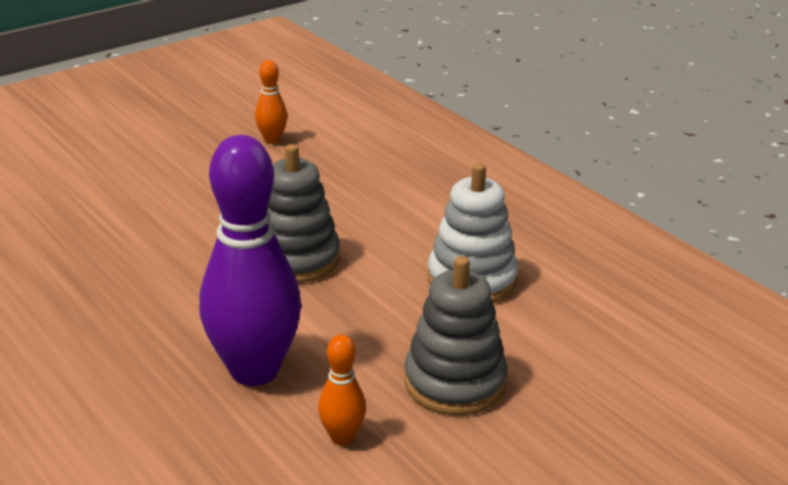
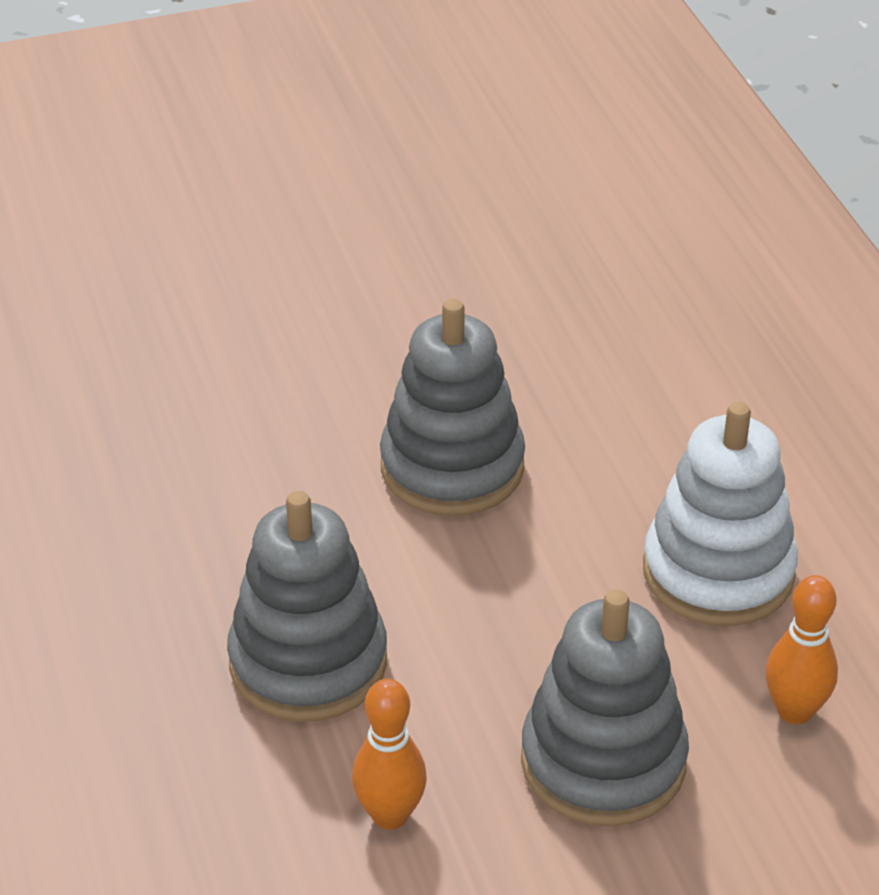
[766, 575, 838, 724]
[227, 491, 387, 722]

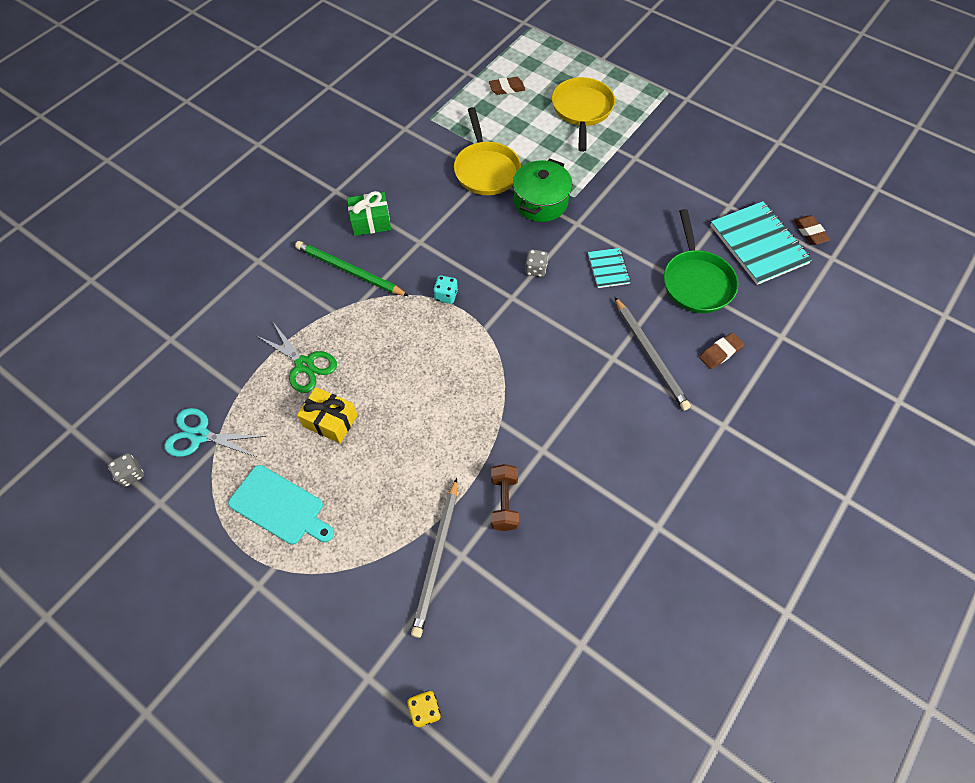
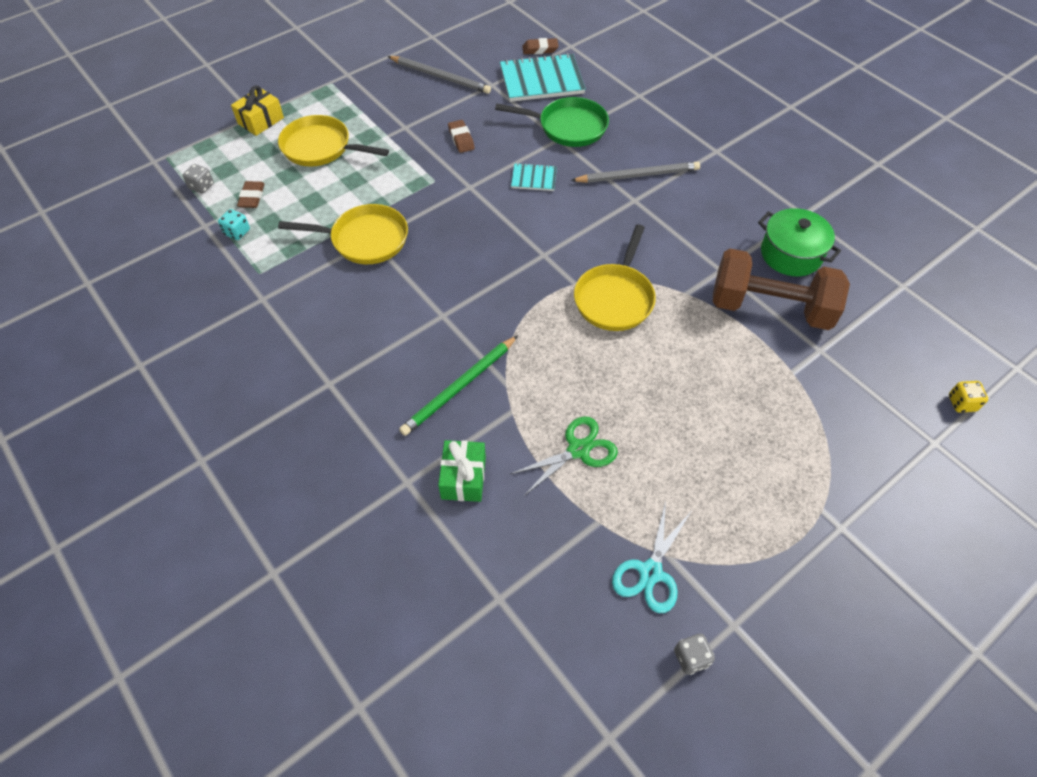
[758, 208, 841, 276]
[438, 440, 486, 502]
[183, 164, 214, 194]
[218, 209, 250, 240]
[448, 120, 475, 153]
[231, 85, 284, 136]
[713, 249, 850, 330]
[228, 465, 334, 545] (first image)
[388, 56, 491, 94]
[574, 224, 656, 331]

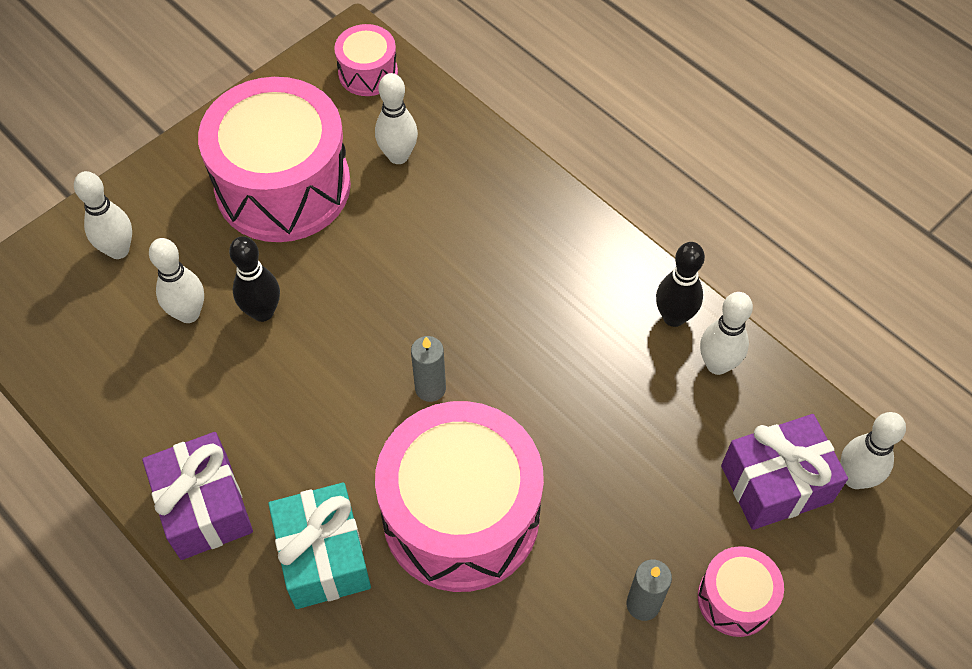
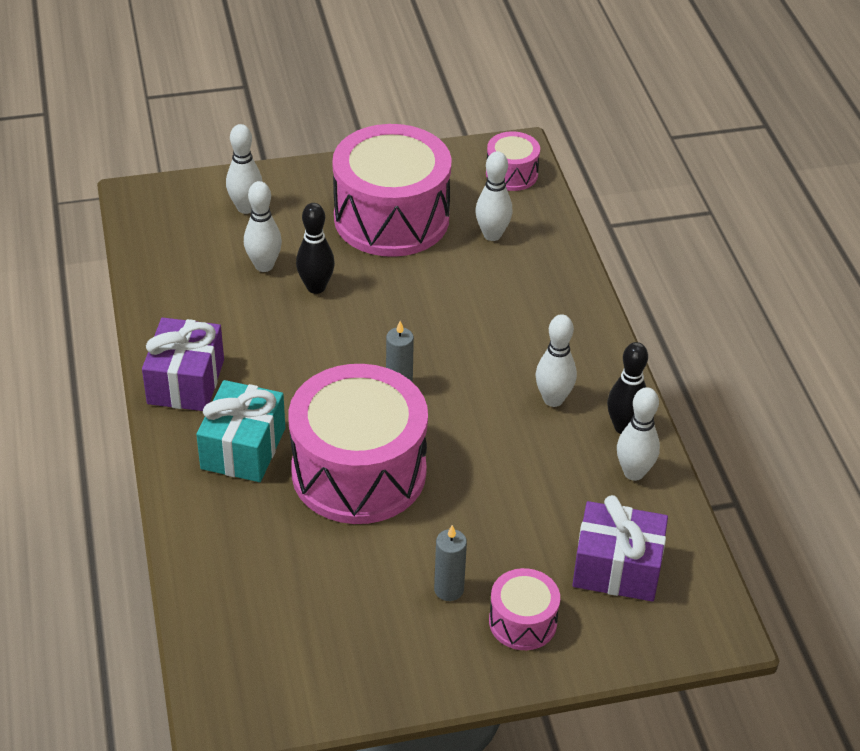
[535, 314, 577, 407]

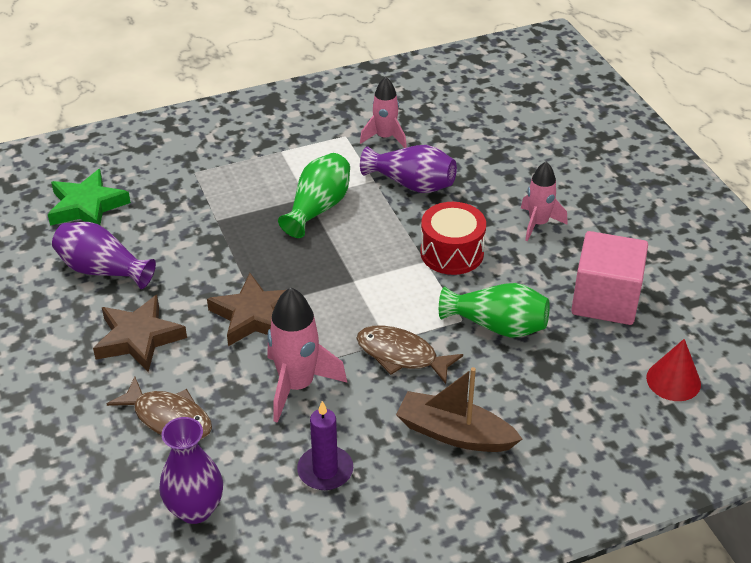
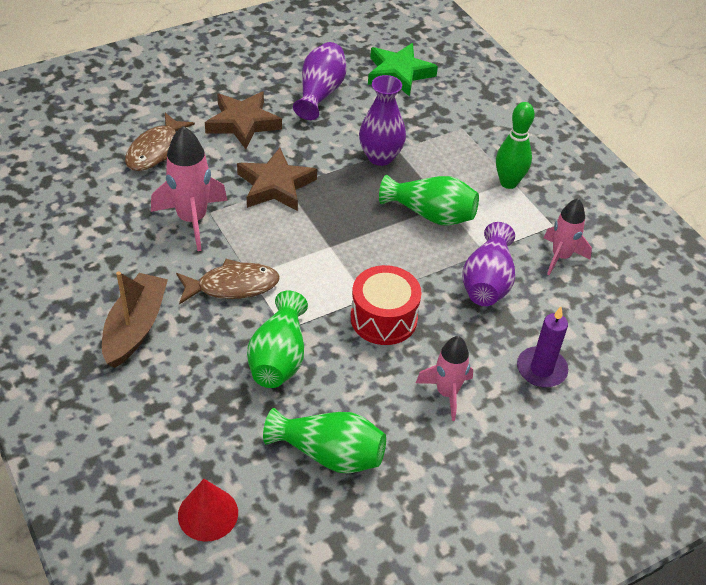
[263, 408, 386, 474]
[176, 259, 280, 305]
[517, 307, 568, 387]
[359, 75, 406, 166]
[496, 102, 535, 189]

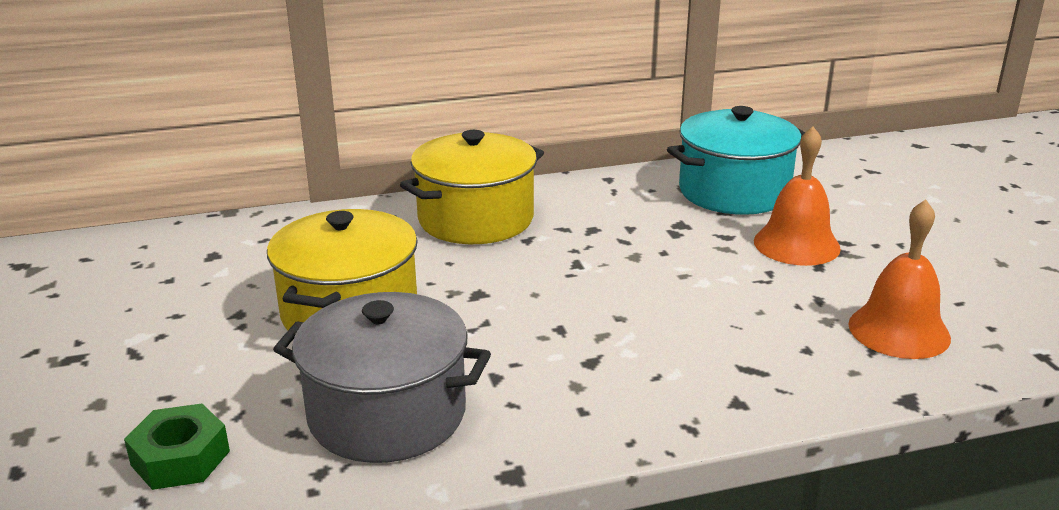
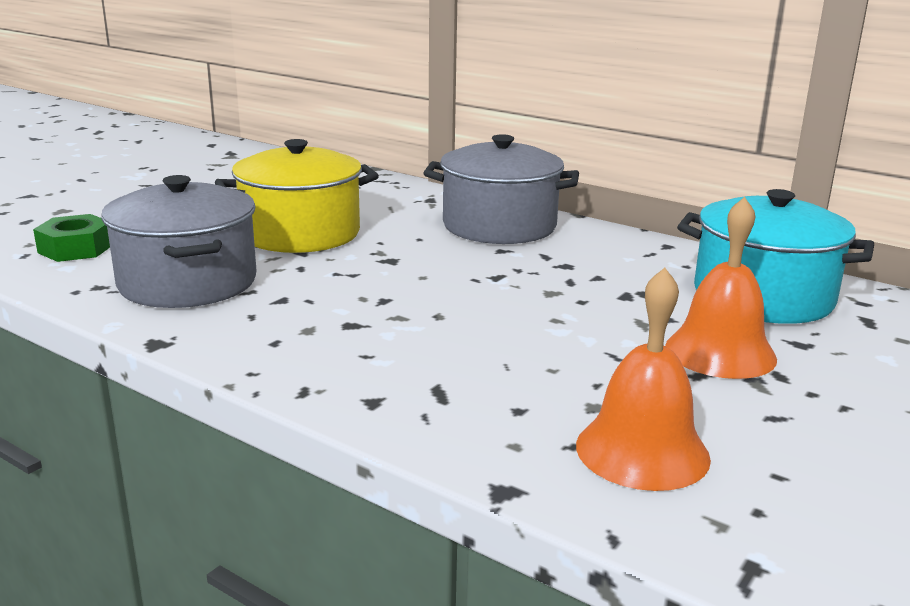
[424, 134, 579, 244]

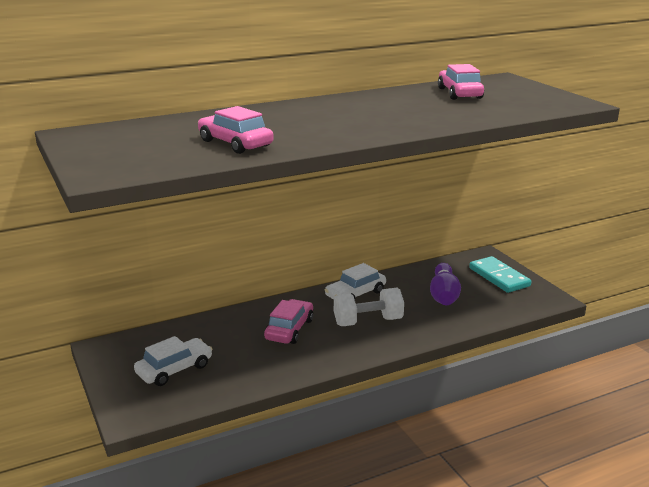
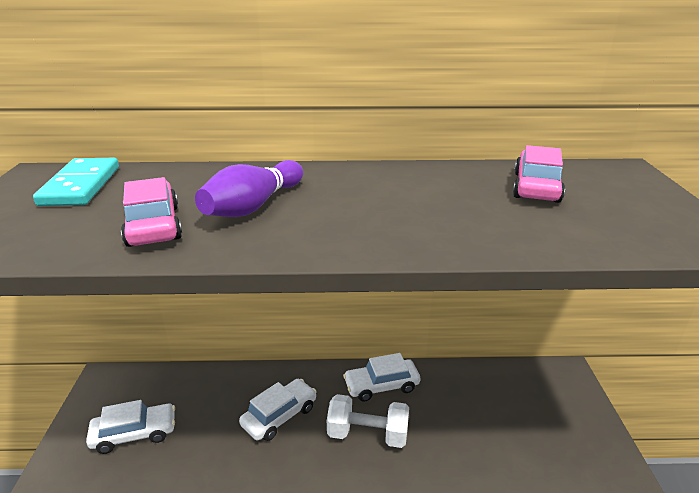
[33, 158, 119, 206]
[195, 160, 303, 217]
[239, 379, 317, 441]

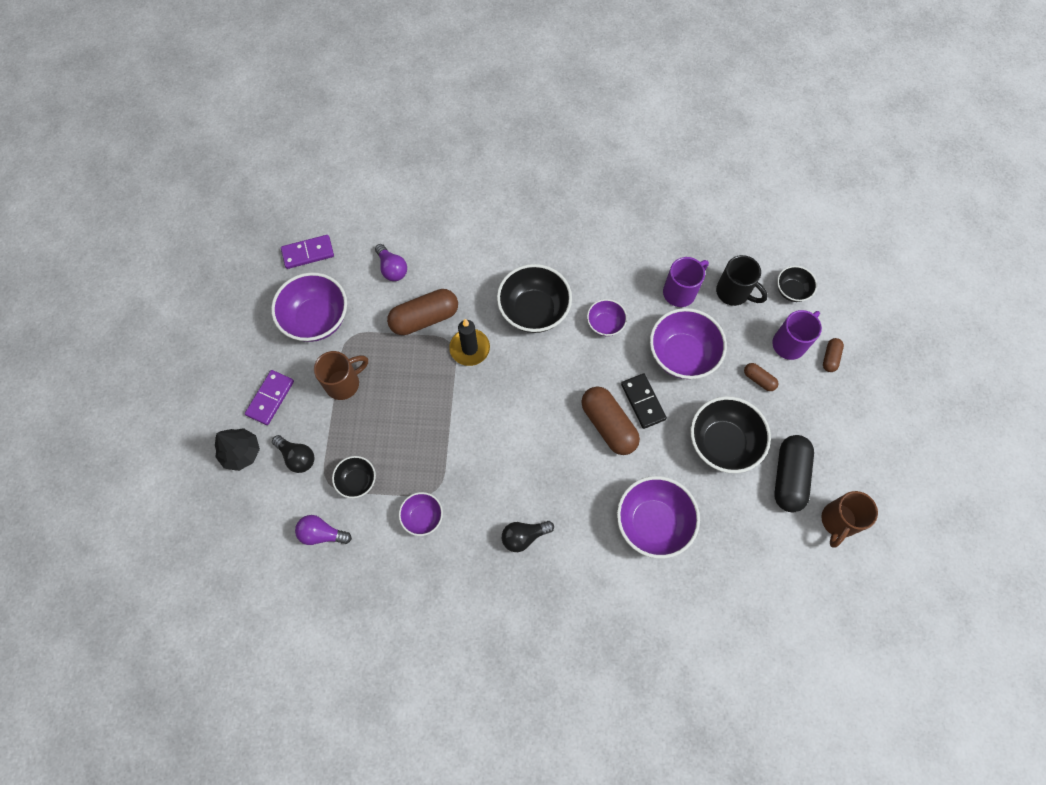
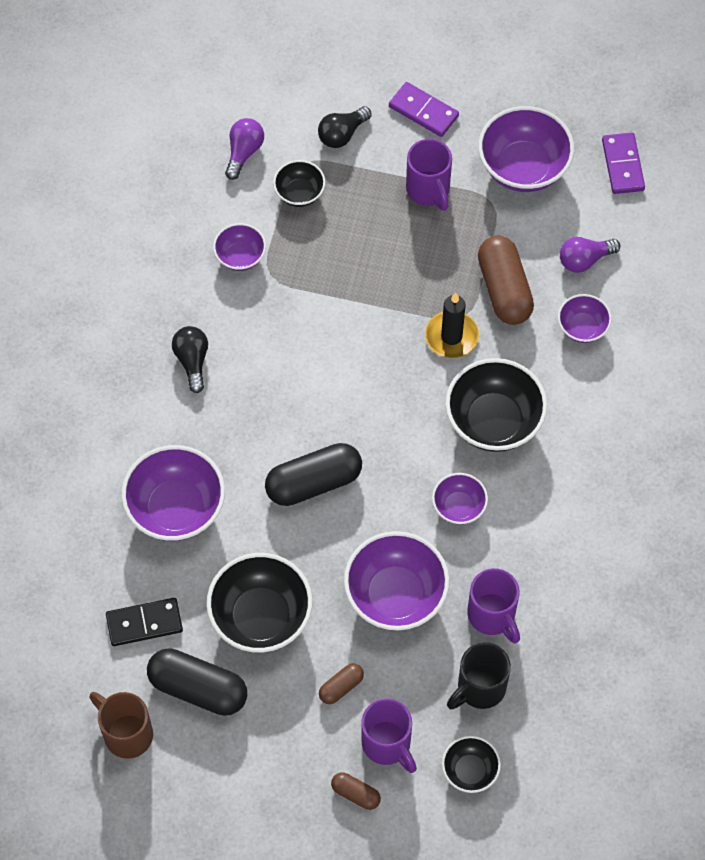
[406, 139, 452, 211]
[106, 598, 183, 646]
[265, 443, 362, 506]
[215, 428, 260, 471] (first image)
[558, 294, 612, 343]

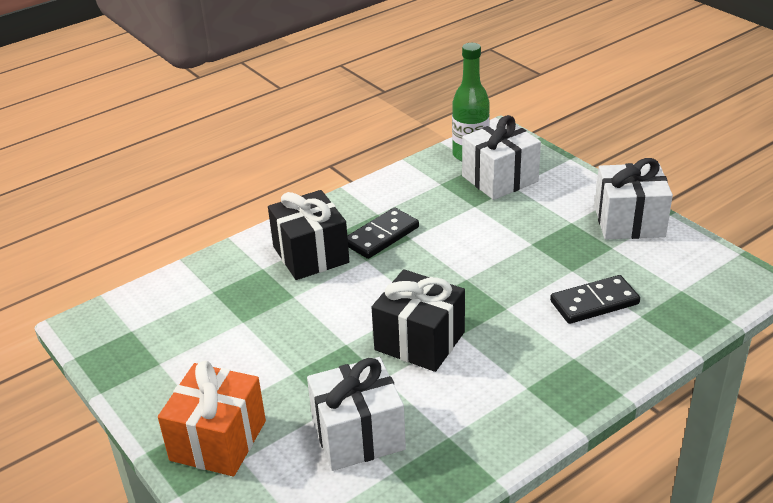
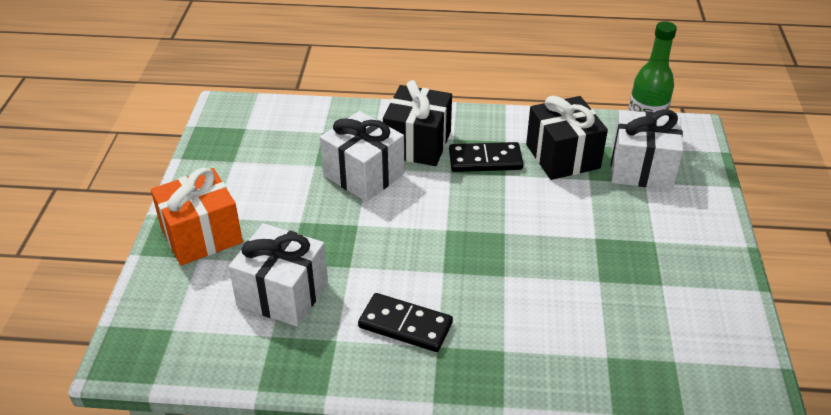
[320, 111, 404, 202]
[526, 96, 608, 180]
[358, 293, 453, 352]

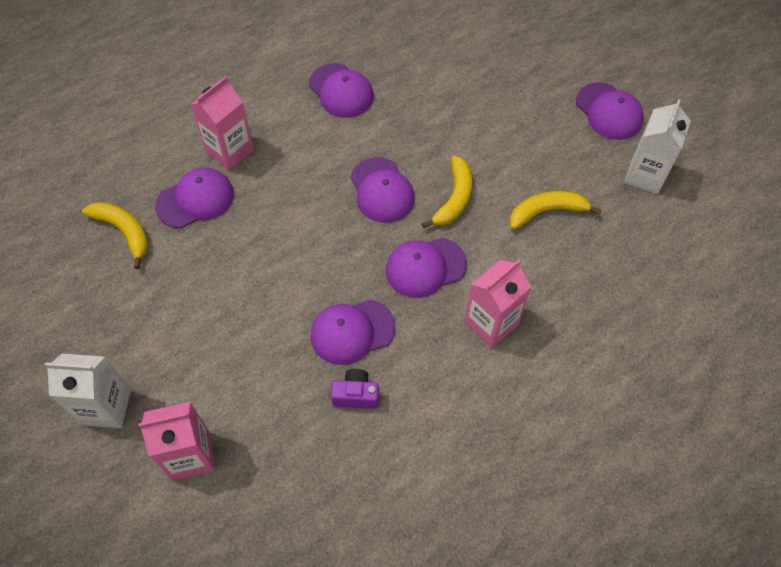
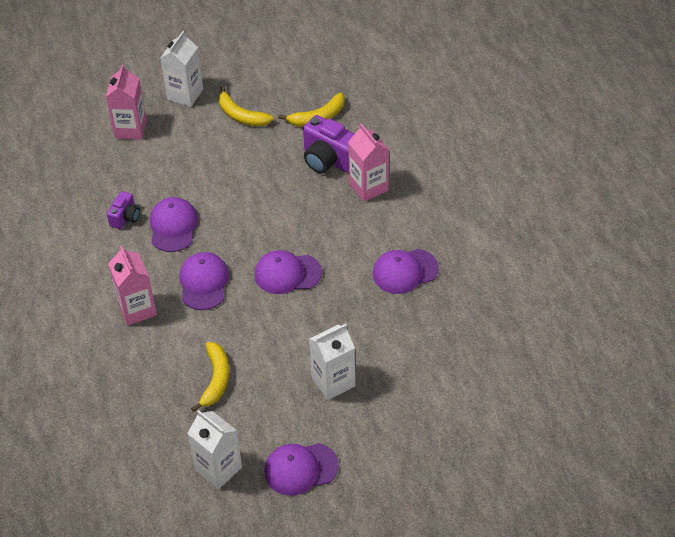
[219, 86, 274, 126]
[303, 115, 355, 174]
[309, 324, 355, 400]

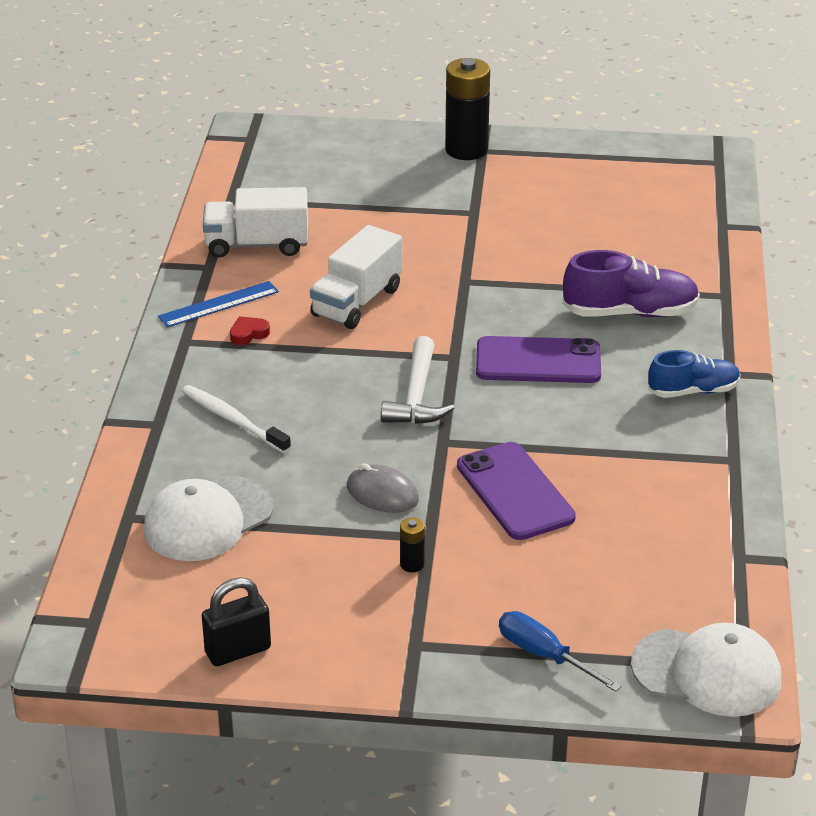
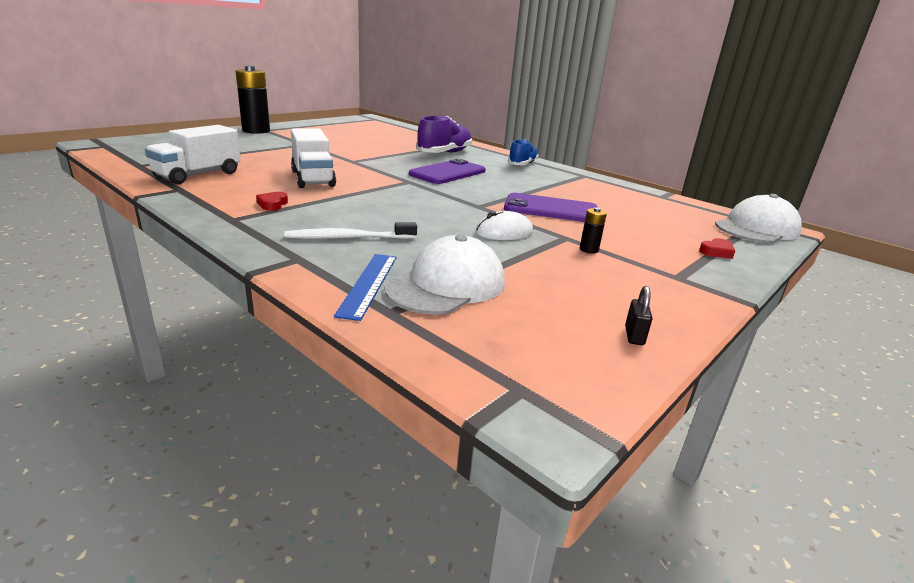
[334, 254, 397, 321]
[381, 336, 454, 424] (first image)
[475, 211, 533, 240]
[384, 234, 505, 315]
[625, 286, 652, 345]
[699, 238, 735, 259]

